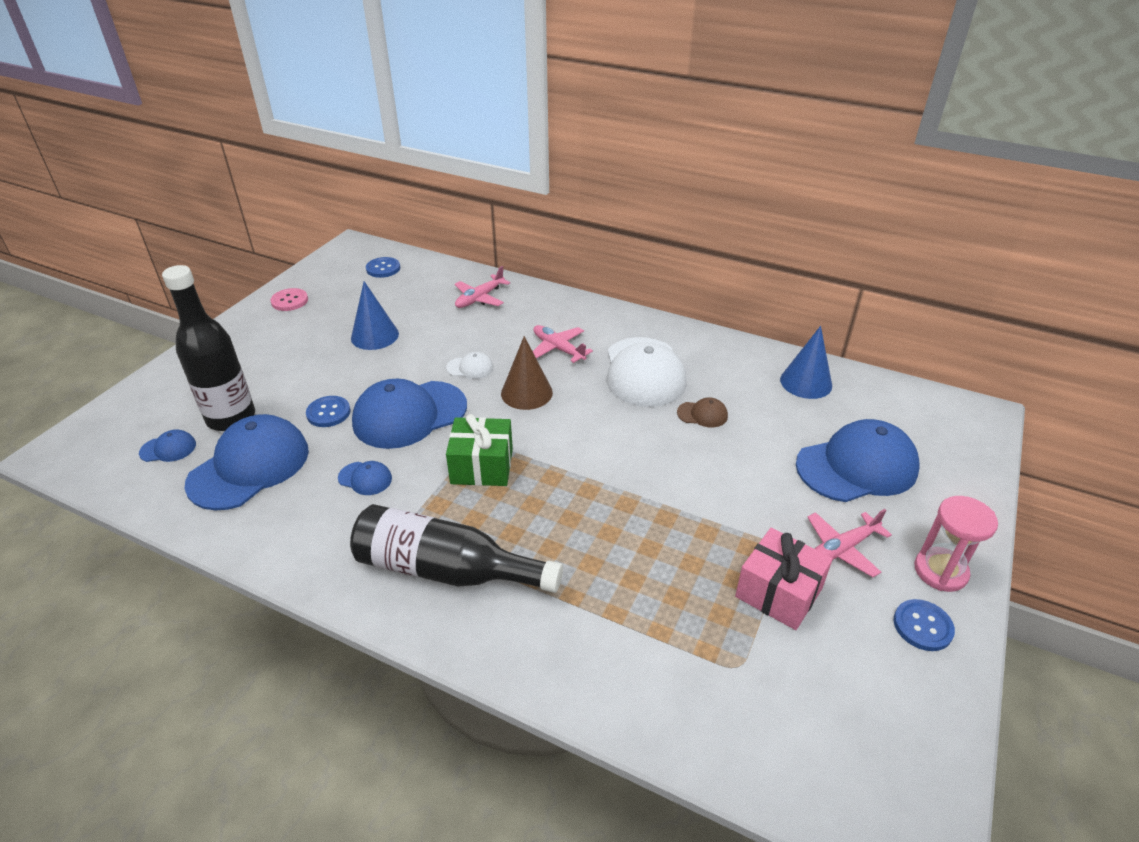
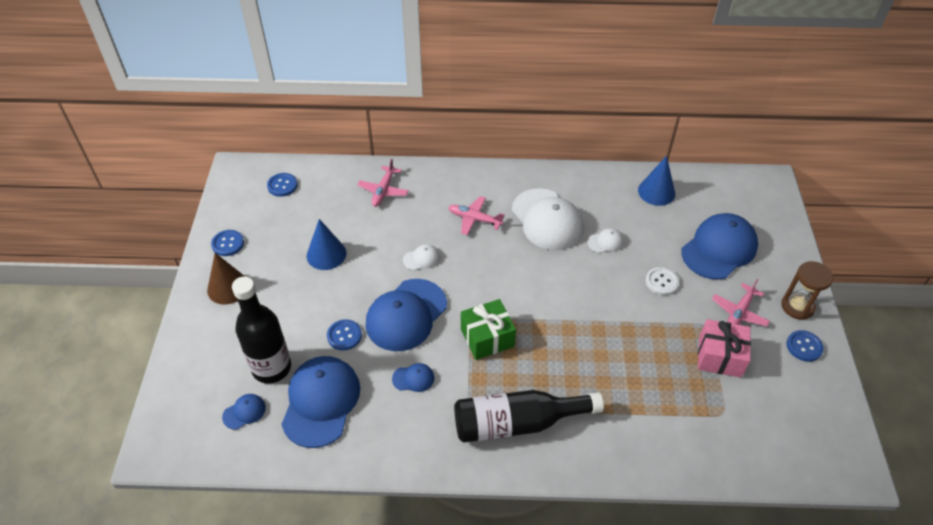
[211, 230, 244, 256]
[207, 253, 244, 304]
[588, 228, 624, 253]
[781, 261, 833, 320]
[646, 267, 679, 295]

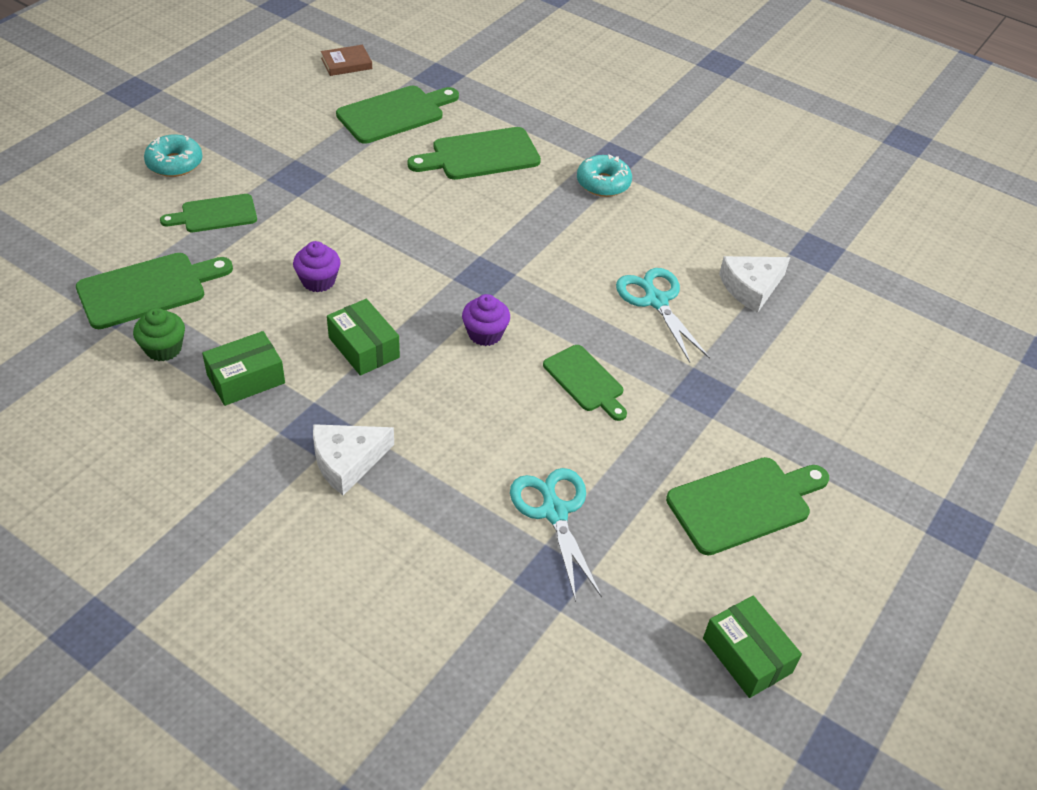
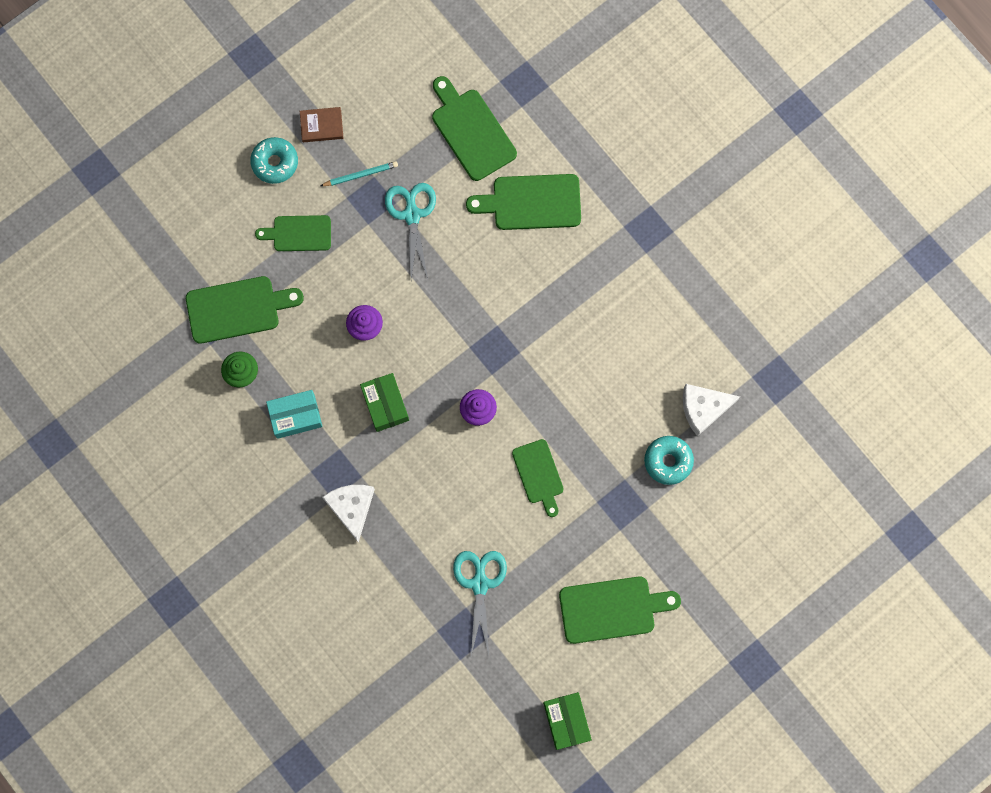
[300, 107, 343, 142]
[432, 76, 517, 181]
[644, 436, 694, 485]
[385, 183, 436, 280]
[266, 390, 323, 439]
[322, 485, 375, 543]
[320, 161, 398, 186]

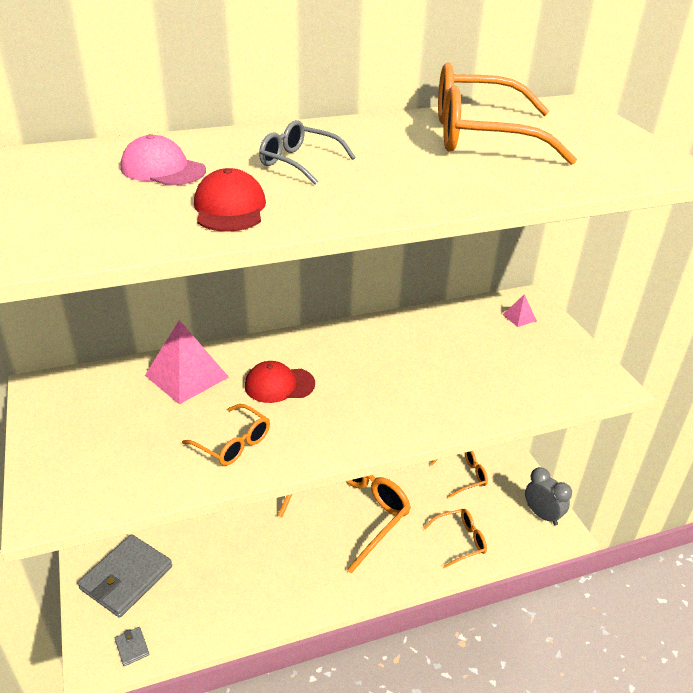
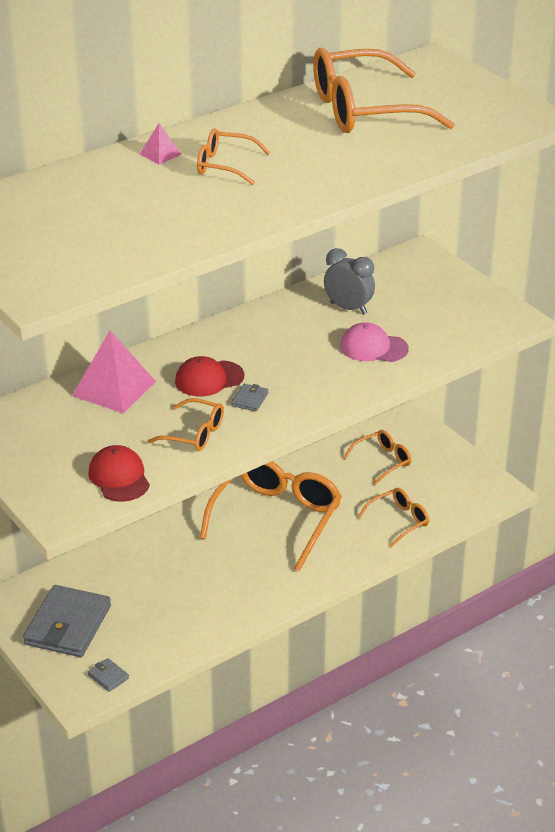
[197, 128, 270, 185]
[340, 322, 409, 362]
[88, 445, 150, 501]
[140, 123, 182, 164]
[324, 248, 375, 315]
[231, 383, 269, 412]

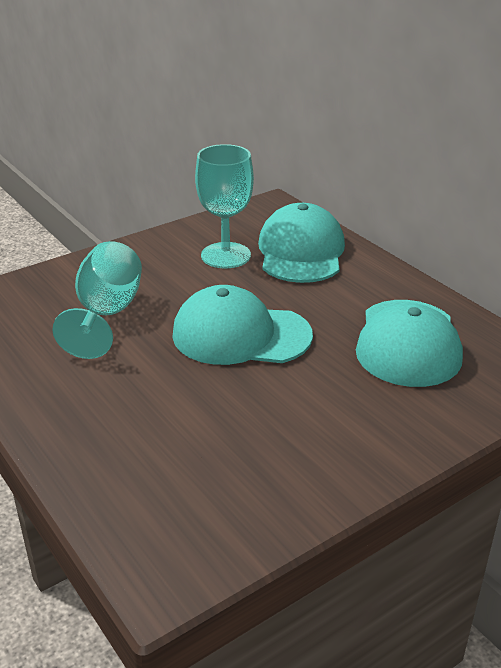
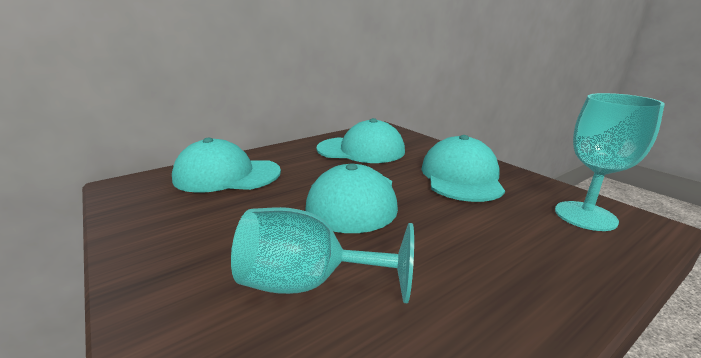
[555, 93, 665, 231]
[421, 135, 505, 202]

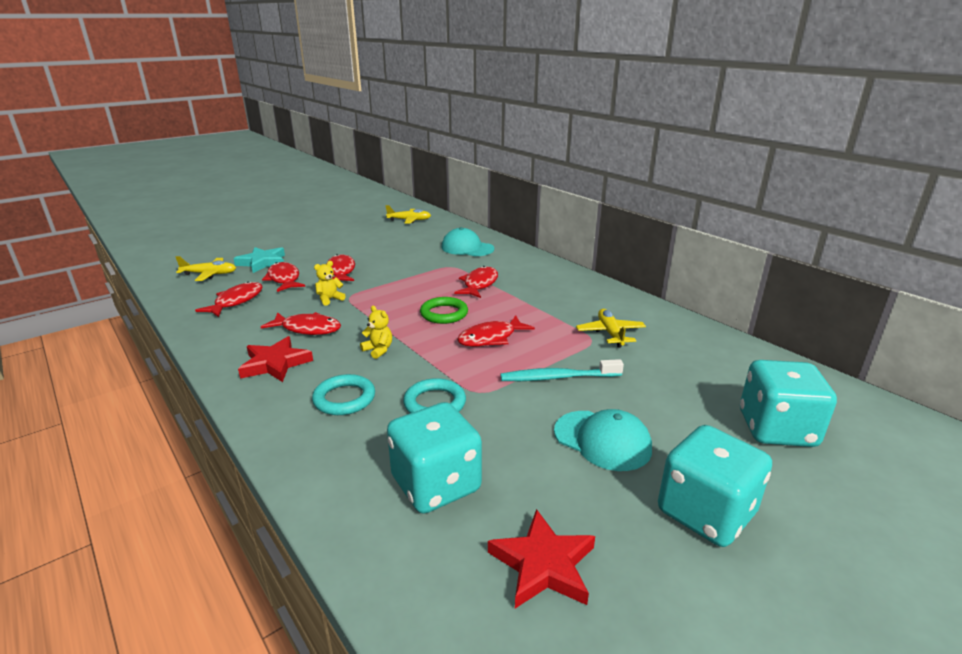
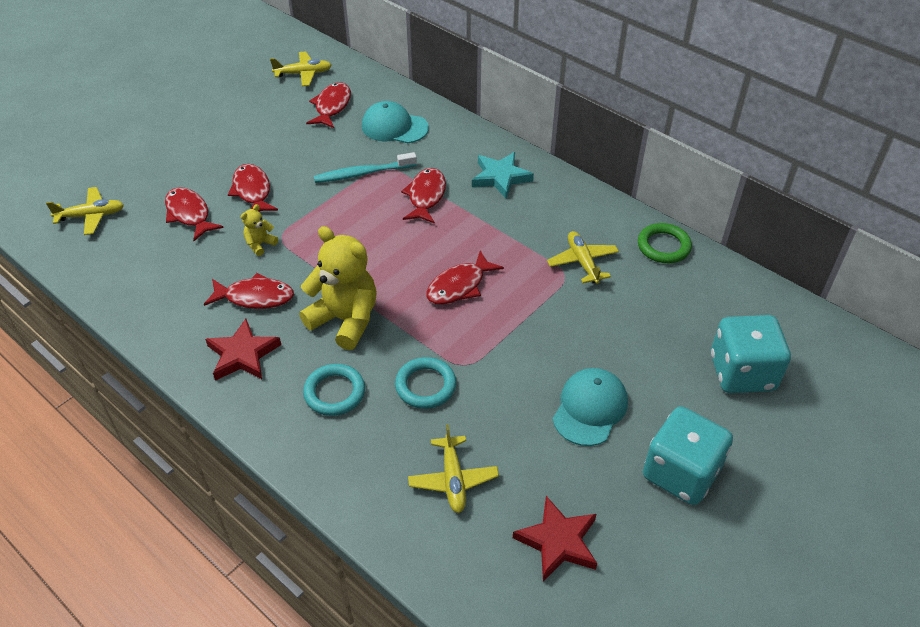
[472, 152, 534, 199]
[306, 82, 351, 128]
[638, 223, 692, 263]
[299, 226, 377, 350]
[314, 152, 417, 183]
[408, 424, 499, 513]
[553, 368, 628, 446]

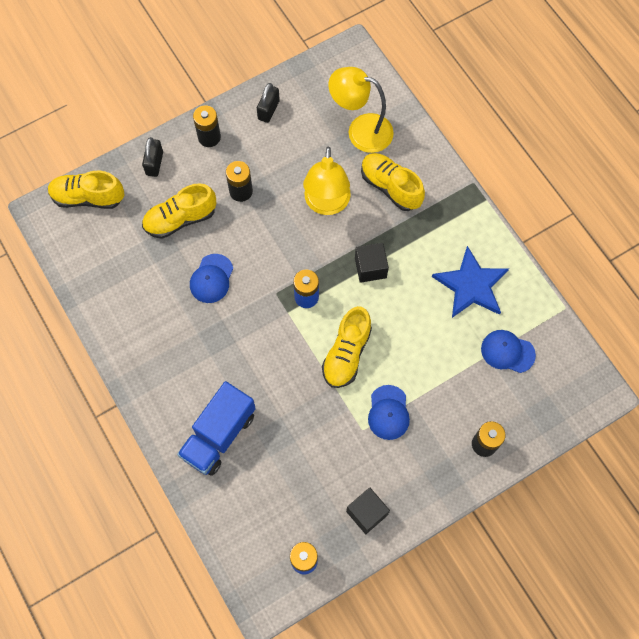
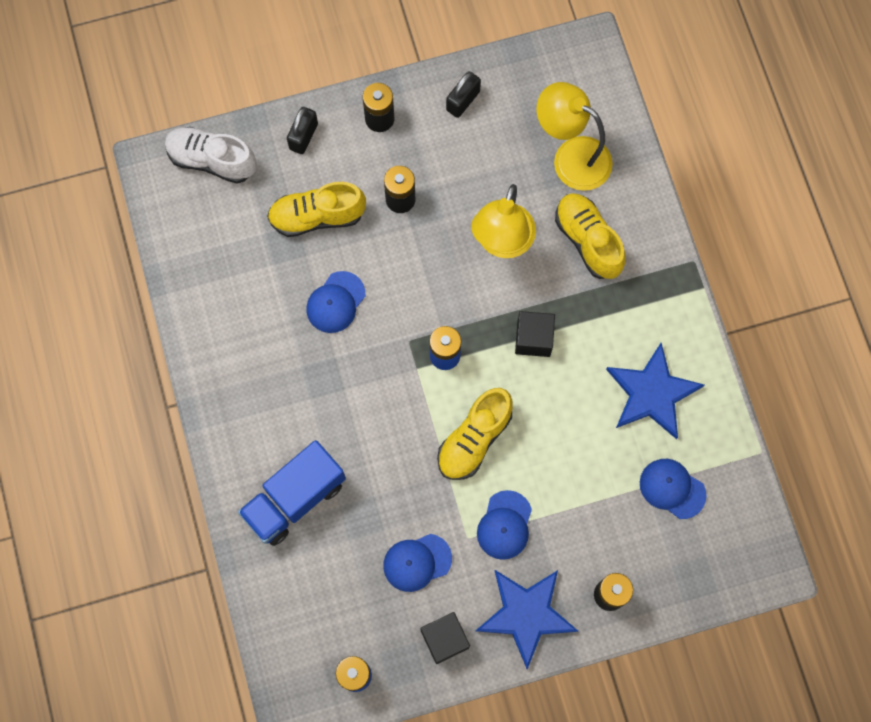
[165, 127, 257, 184]
[383, 534, 452, 592]
[476, 570, 578, 669]

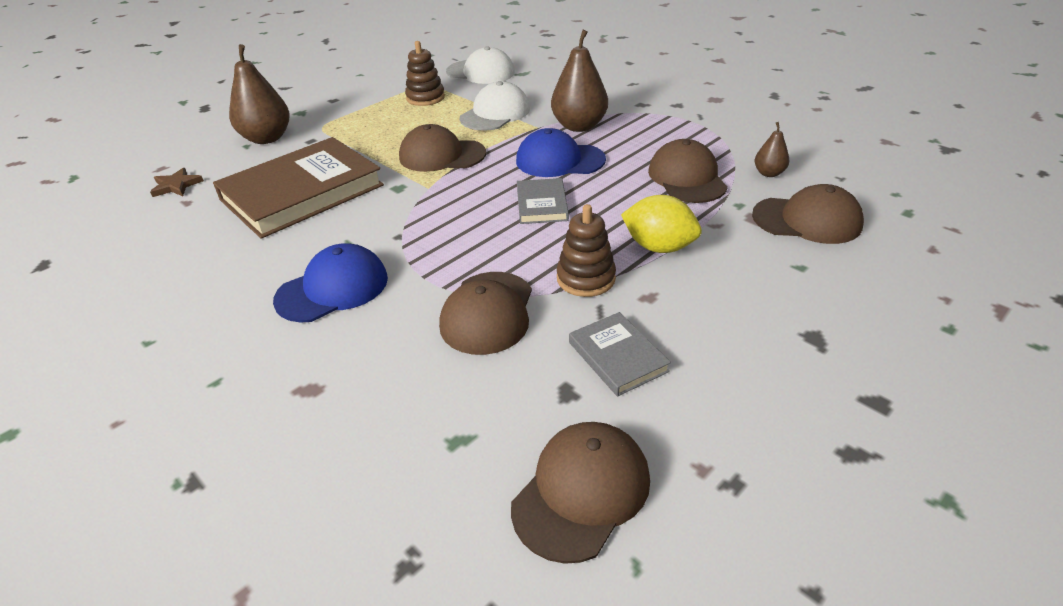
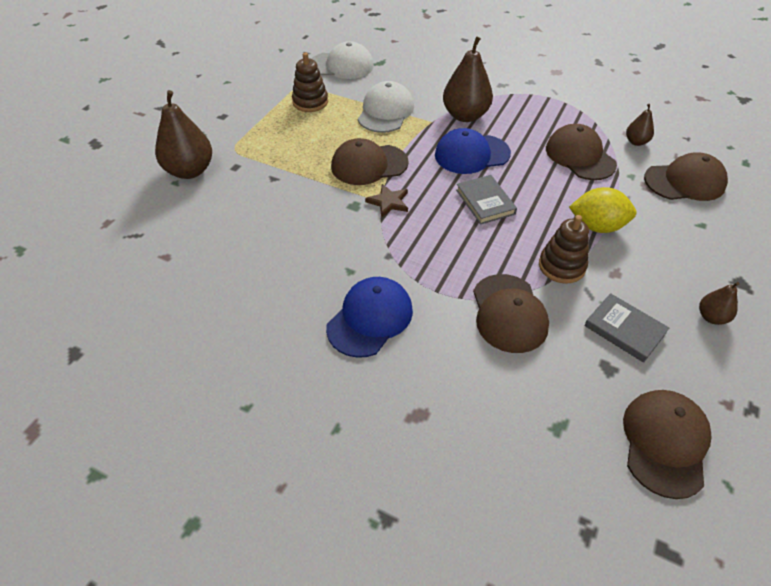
[213, 137, 384, 239] (first image)
[365, 184, 408, 218]
[699, 282, 740, 325]

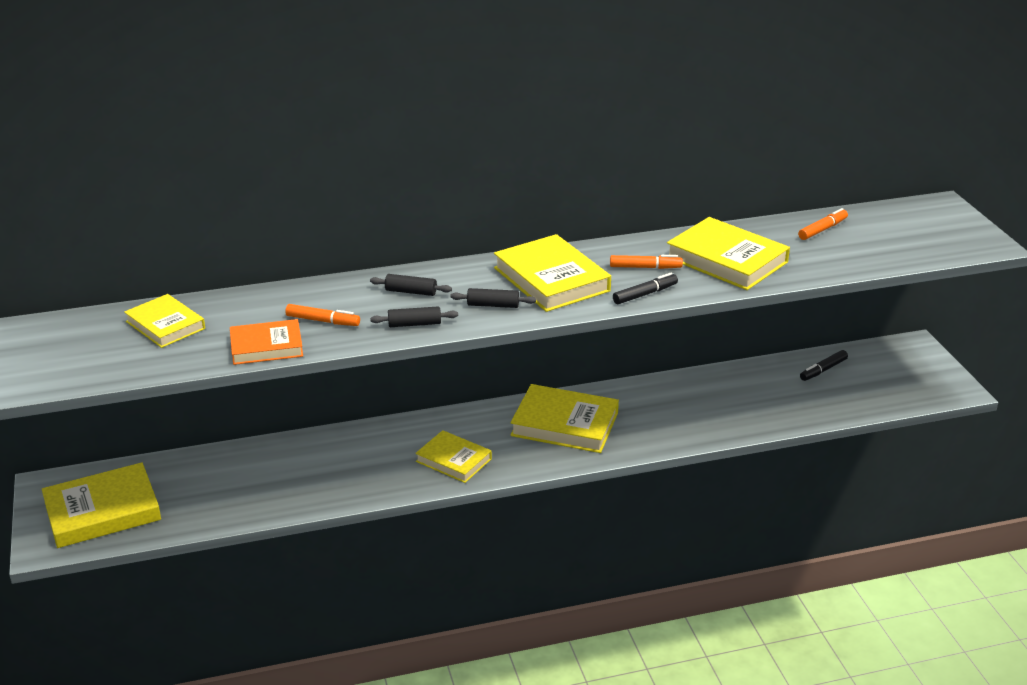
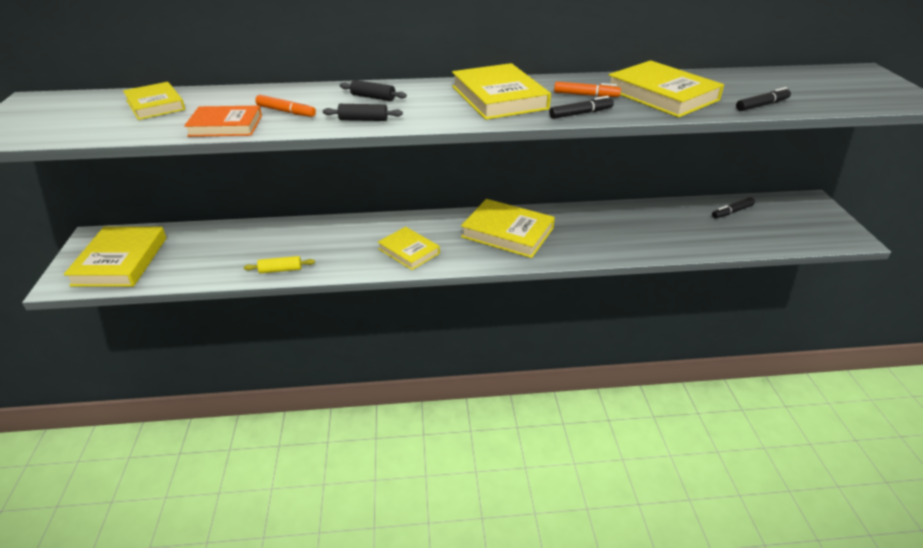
[798, 208, 848, 240] (first image)
[450, 288, 536, 308] (first image)
[64, 227, 166, 287]
[736, 87, 791, 111]
[244, 256, 315, 273]

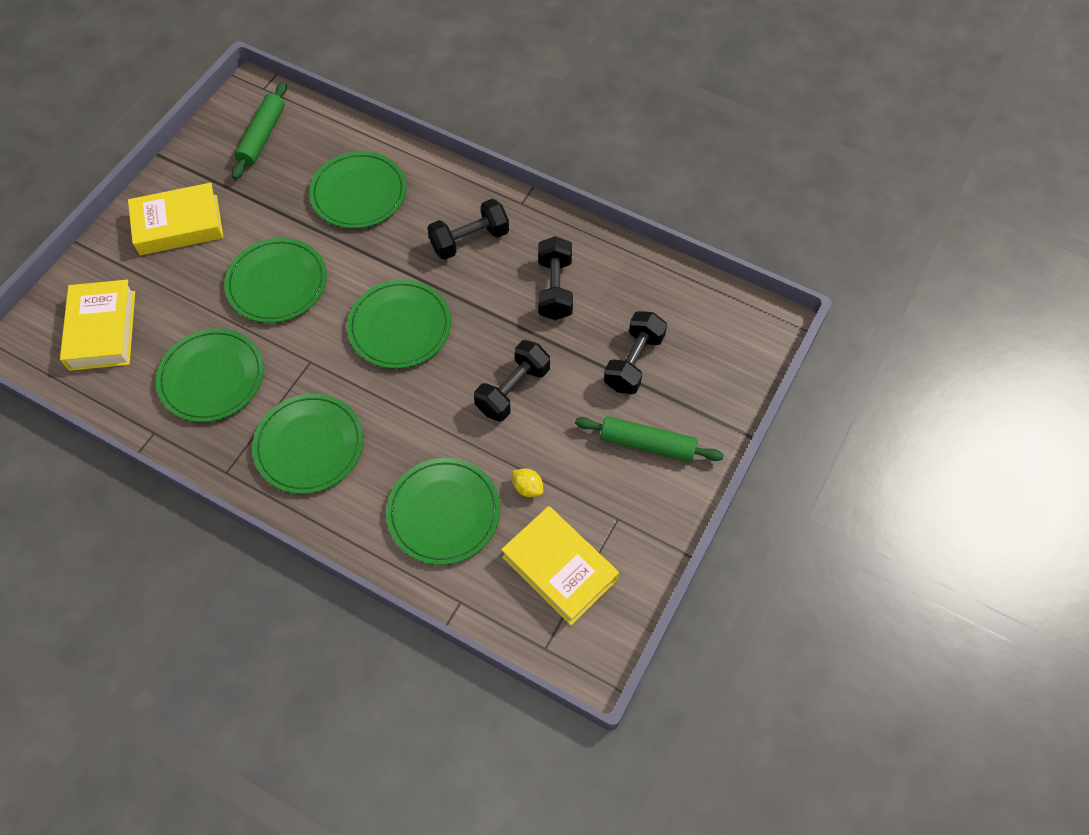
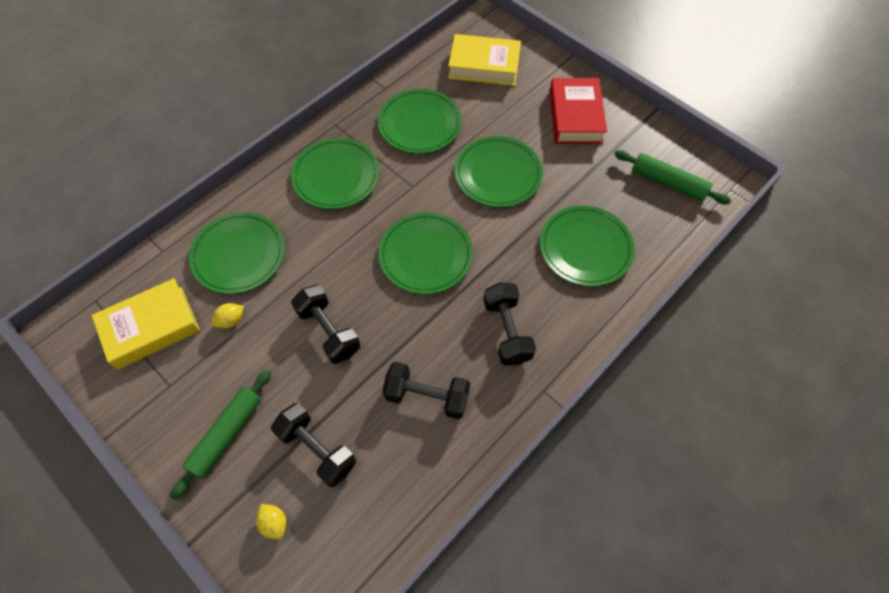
[550, 78, 607, 144]
[256, 504, 286, 539]

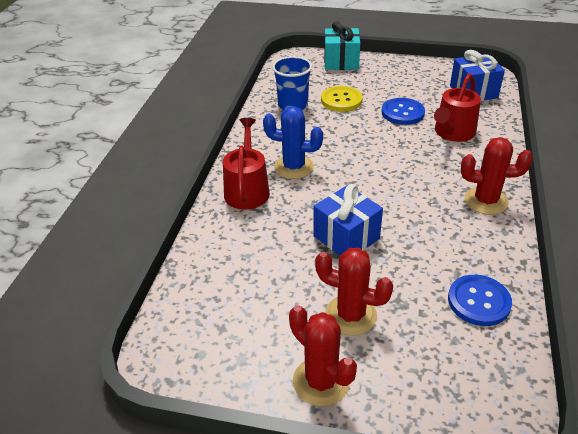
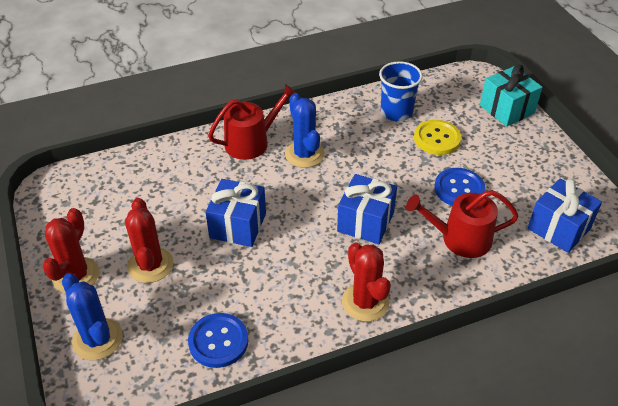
[337, 174, 397, 244]
[62, 273, 123, 360]

